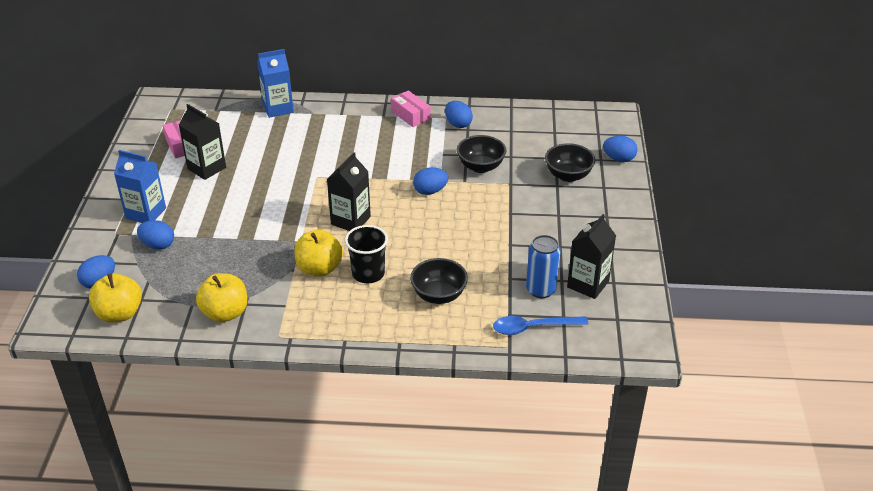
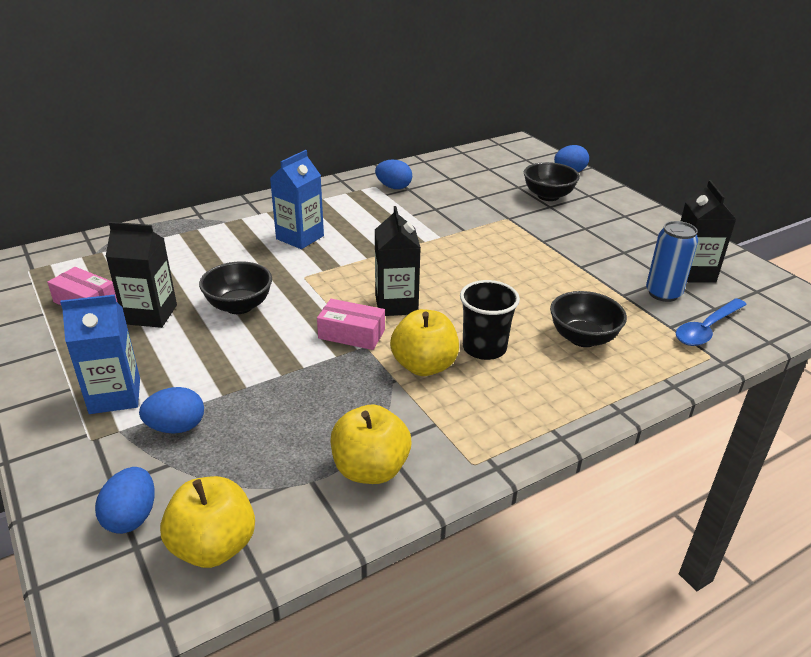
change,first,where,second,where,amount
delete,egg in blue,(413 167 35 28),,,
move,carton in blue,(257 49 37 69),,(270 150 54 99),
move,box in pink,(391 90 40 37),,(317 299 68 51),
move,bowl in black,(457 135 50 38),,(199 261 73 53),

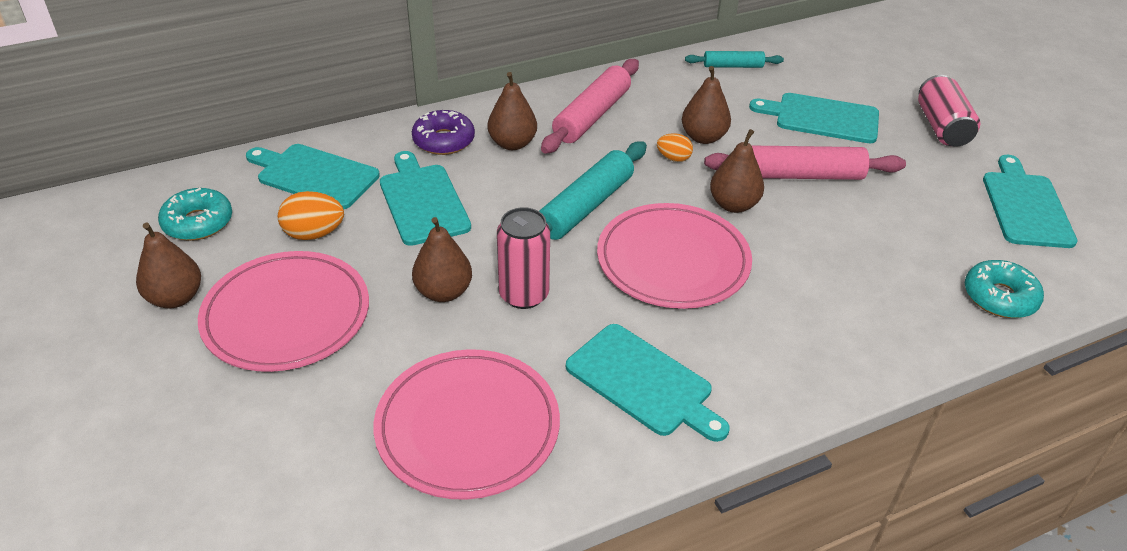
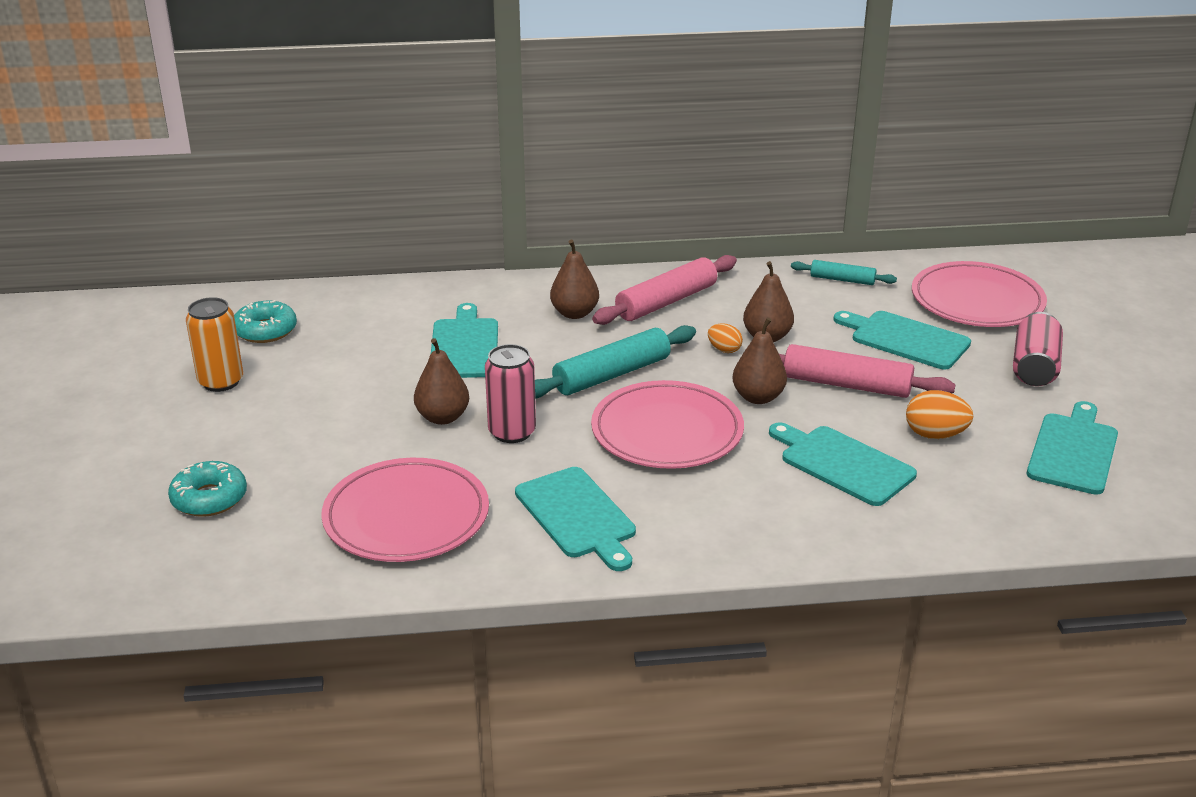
change,first,where,second,where,amount
delete,donut in purple,(412 110 63 45),,,
move,plate in pink,(198 251 171 121),,(912 261 135 66),
move,cutting board in turquoise,(246 144 134 65),,(769 422 148 84),
move,egg in orange,(278 191 66 49),,(906 390 68 49),
move,donut in turquoise,(965 260 79 58),,(168 461 79 56),
replace,pear in brown,(136 222 65 86),can in orange,(186 297 57 95),

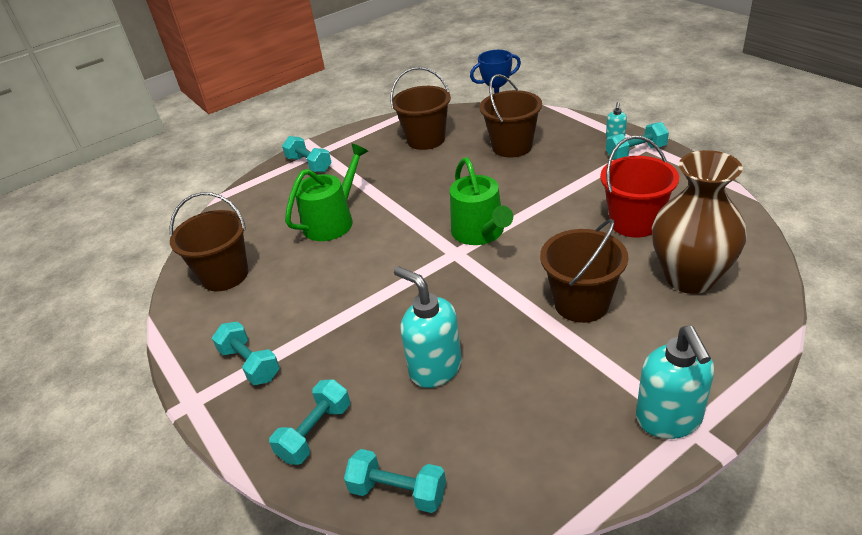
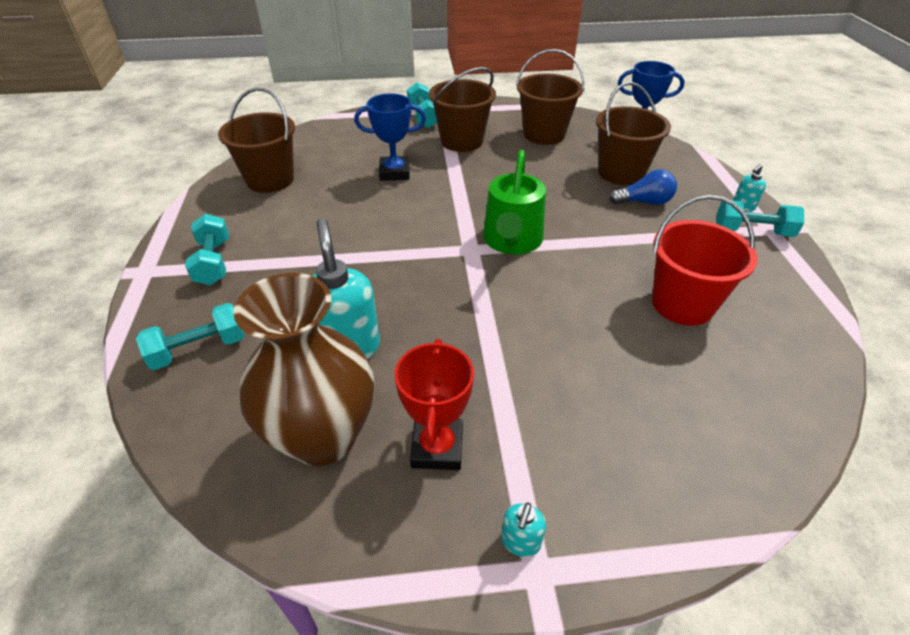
change,first,where,second,where,amount
delete,dumbbell in turquoise,(344 449 102 64),,,
insert,,,trophy in red,(395 339 79 131),
insert,,,light bulb in blue,(609 169 68 36),
move,bucket in brown,(540 219 88 104),,(429 67 67 85),
move,vase in brown,(652 150 95 144),,(233 273 141 193),
replace,watering can in green,(285 144 83 97),trophy in blue,(354 93 72 88),
resize,soap dispenser in turquoise,(636 326 78 113),,(501 502 45 55),x0.46

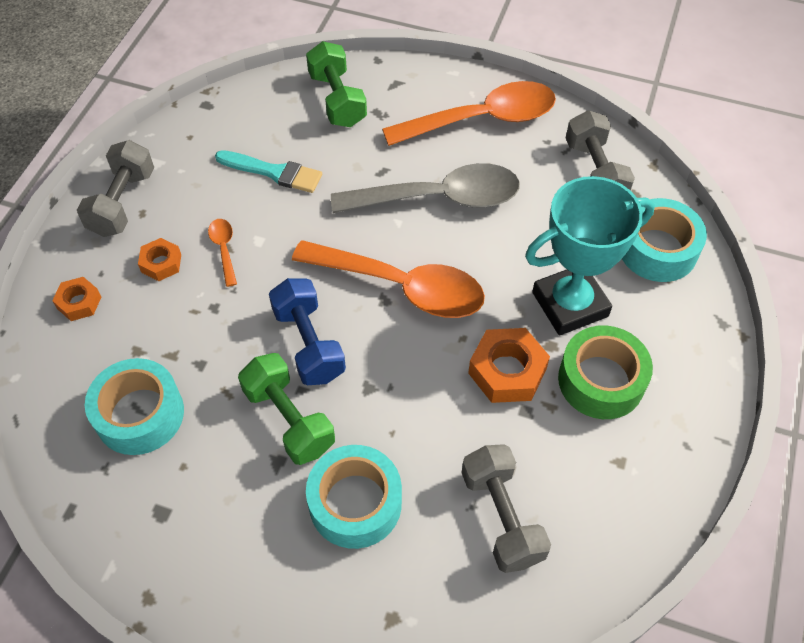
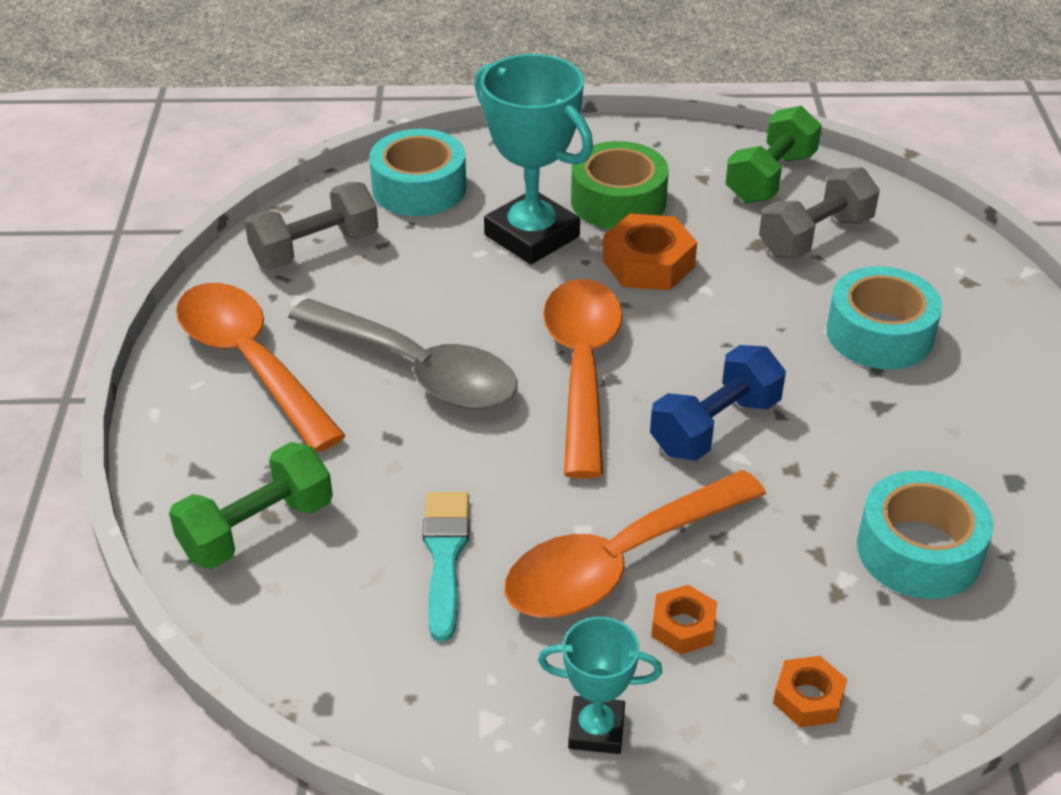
change,first,where,second,where,amount
move,dumbbell in green,(238 353 97 112),,(725 106 97 97),
replace,dumbbell in grey,(77 140 77 97),trophy in turquoise,(538 617 124 137),
rotate,spoon in grey,(331 163 189 50),,(288 298 230 111),150 degrees clockwise
resize,spoon in orange,(208 219 29 68),,(505 470 261 148),x2.39

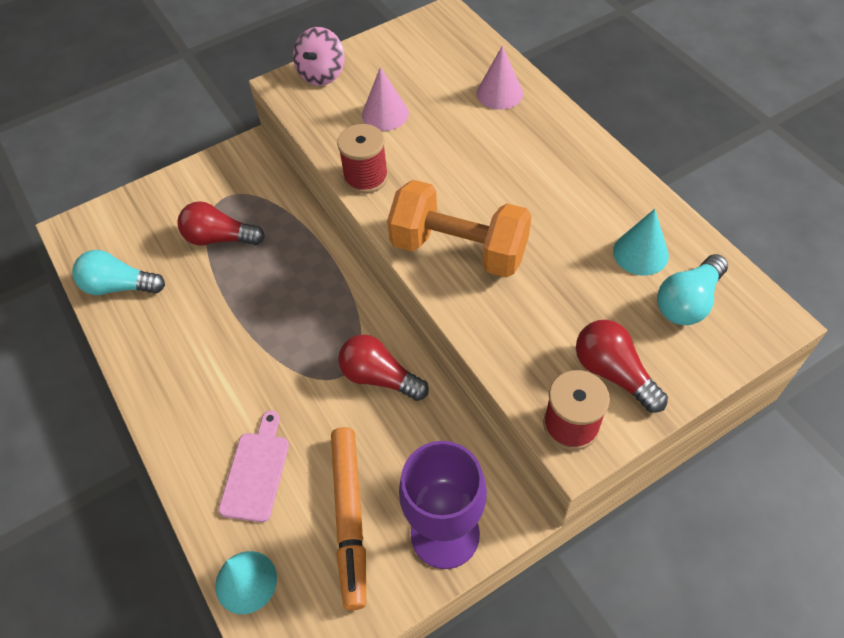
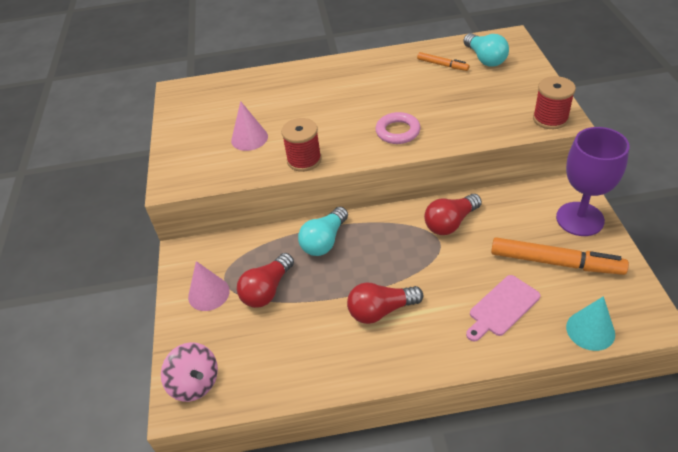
change,first,where,second,where,amount
move,light bulb in turquoise,(72 250 93 45),,(298 207 50 49),
move,spinning top in pink,(293 27 52 59),,(161 342 57 60),
move,cone in pink,(477 46 46 64),,(188 261 42 50),
move,light bulb in red,(576 320 92 93),,(347 282 76 42),
replace,dumbbell in orange,(387 180 144 98),ring in pink,(375 112 45 32),
replace,cone in turquoise,(613 209 56 67),marker in orange,(417 52 53 19),
rotate,cutting board in pink,(218 411 71 111),,(466 275 74 66),75 degrees counterclockwise

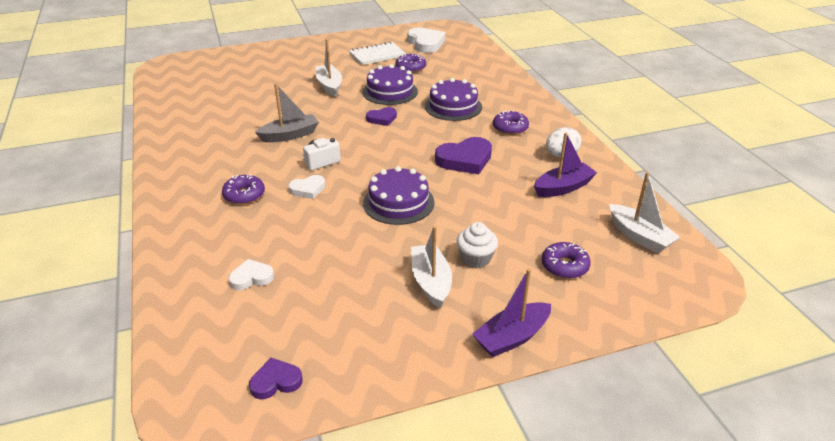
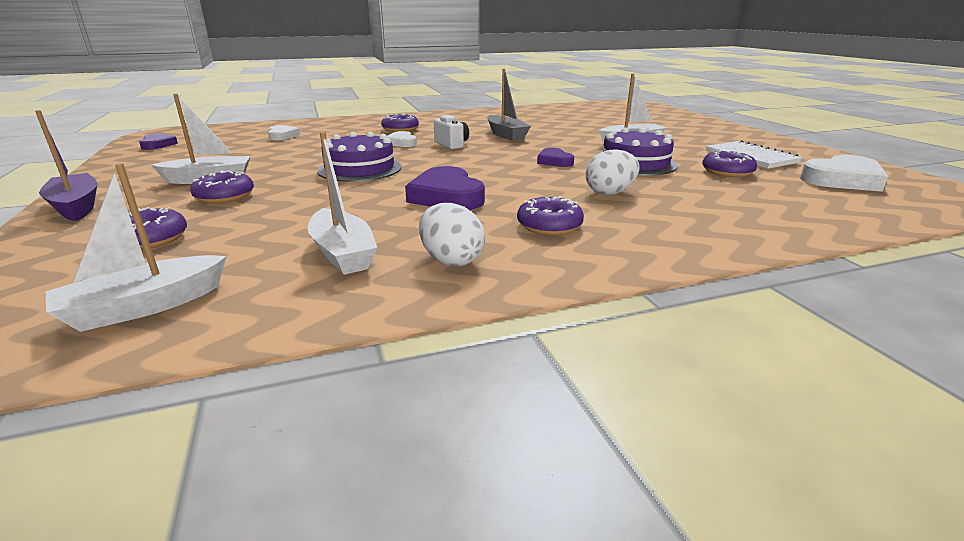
change,first,where,second,where,amount
replace,cake in purple,(425 78 57 43),egg in white,(585 149 55 46),
replace,cupcake in white,(457 222 41 46),donut in purple,(190 170 64 33),
recolor,boat in purple,(534 132 63 65),boat in white,(307 132 70 143),

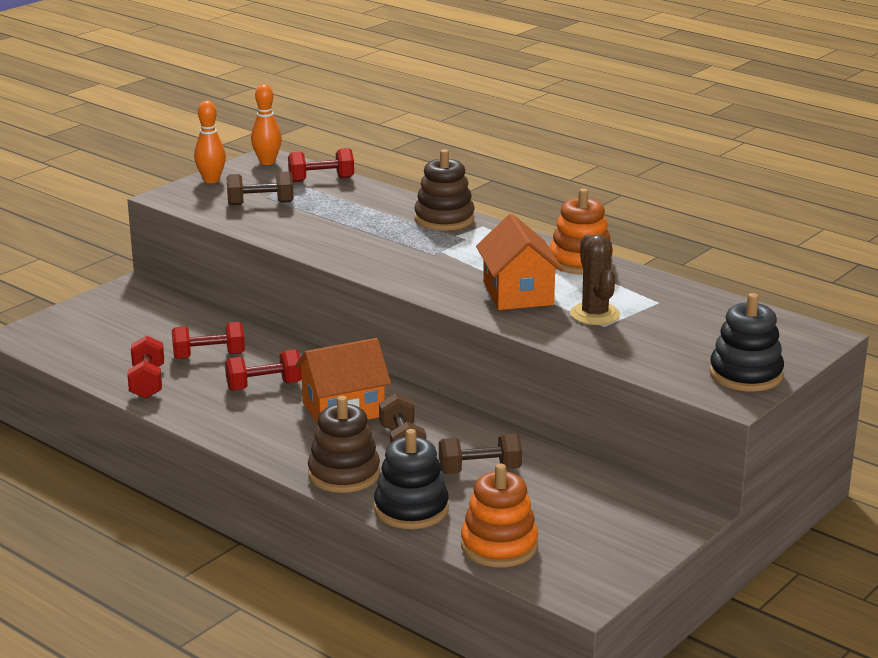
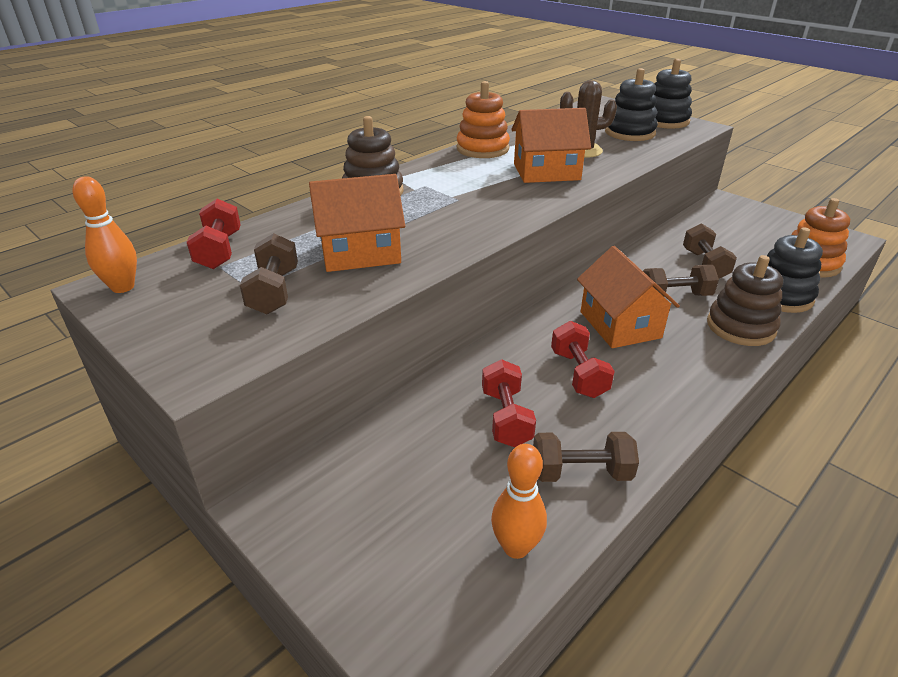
change,first,where,second,where,amount
insert,,,house in orange,(309 174 96 98),
insert,,,stacking toy in black,(605 68 53 73),
move,bowling pin in orange,(194 101 32 82),,(491 444 56 115),
recolor,dumbbell in red,(127 335 37 63),dumbbell in brown,(533 432 106 50),

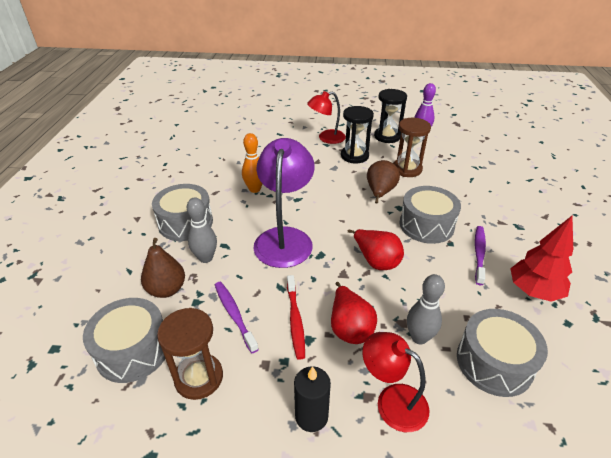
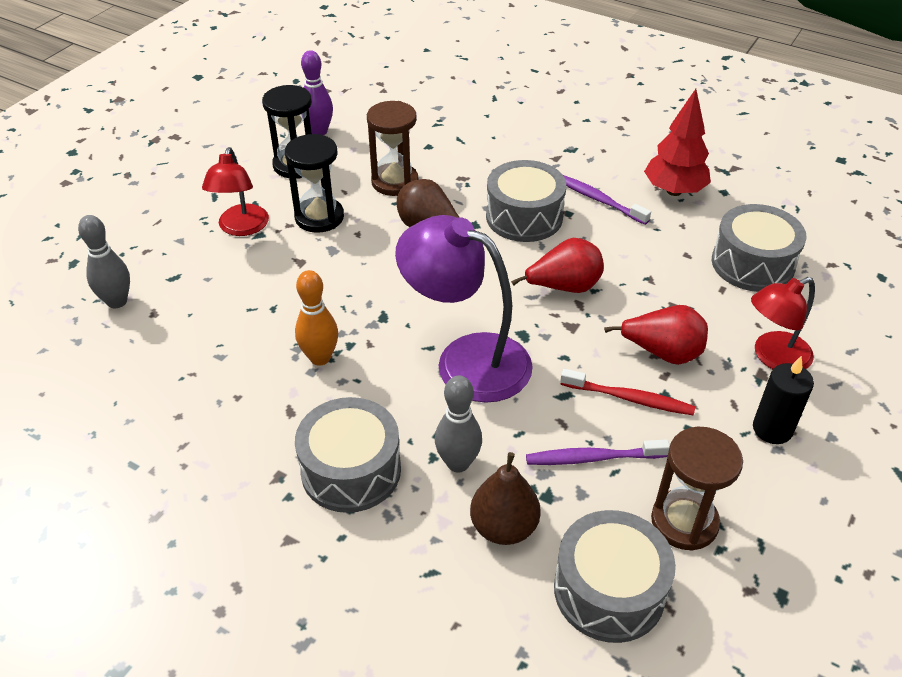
change,first,where,second,where,amount
move,bowling pin in grey,(407 274 38 70),,(78 215 52 93),

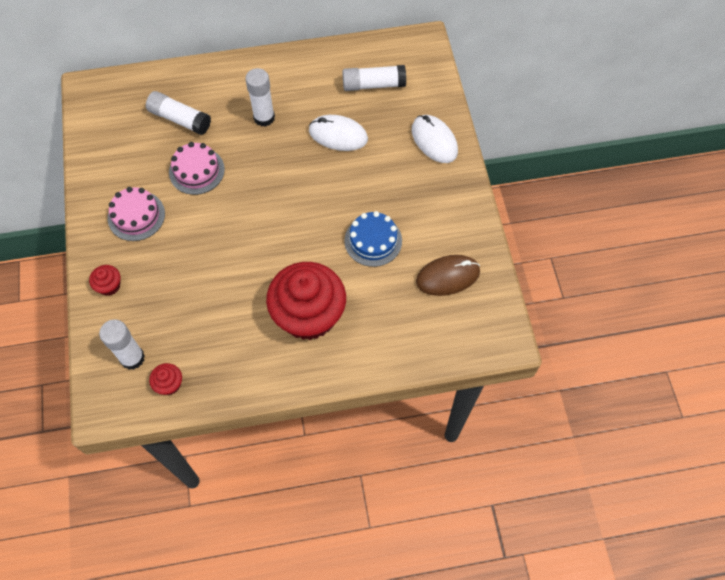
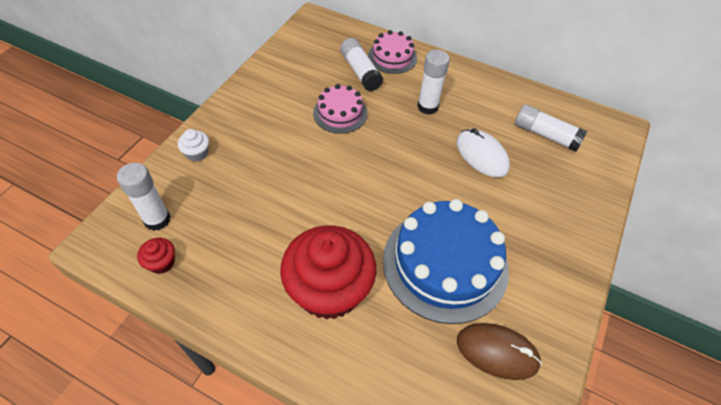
change,first,where,second,where,amount
delete,mouse in white,(412 115 46 48),,,
move,cake in pink,(108 187 57 54),,(368 30 49 44),
recolor,cupcake in red,(89 265 32 31),cupcake in white,(178 129 31 33),
resize,cake in blue,(344 211 58 56),,(383 199 126 125),x1.87

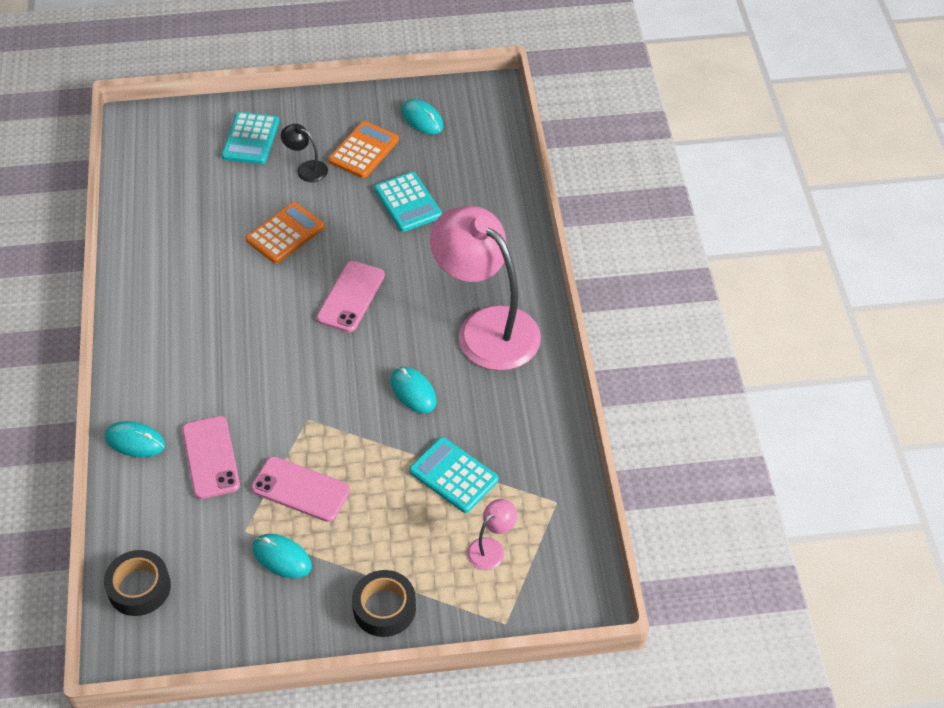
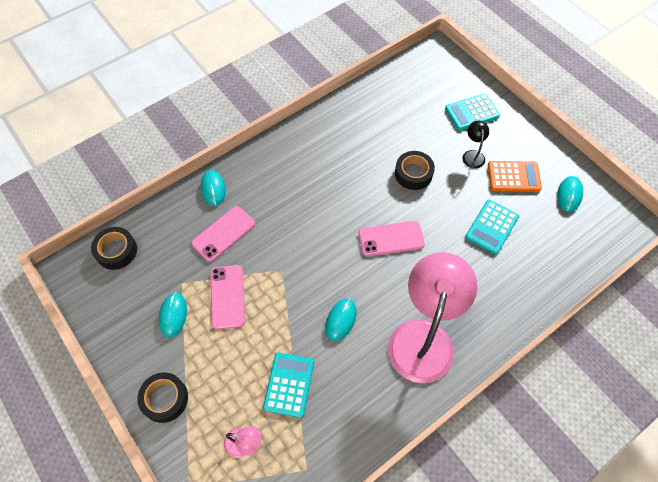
change,first,where,second,where,amount
replace,calculator in orange,(245 202 80 62),tape in black,(395 151 40 39),

